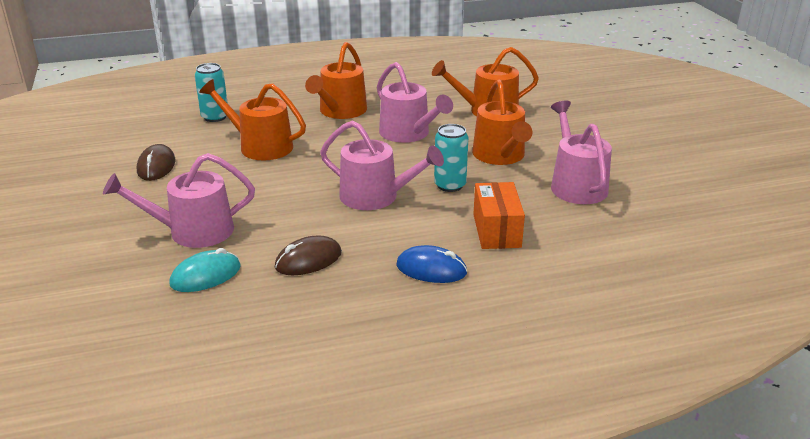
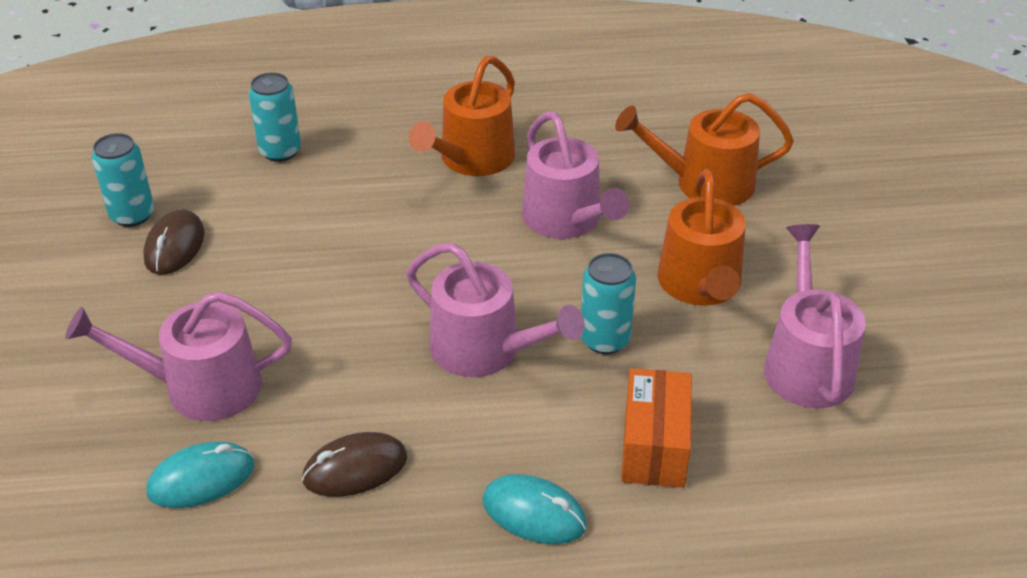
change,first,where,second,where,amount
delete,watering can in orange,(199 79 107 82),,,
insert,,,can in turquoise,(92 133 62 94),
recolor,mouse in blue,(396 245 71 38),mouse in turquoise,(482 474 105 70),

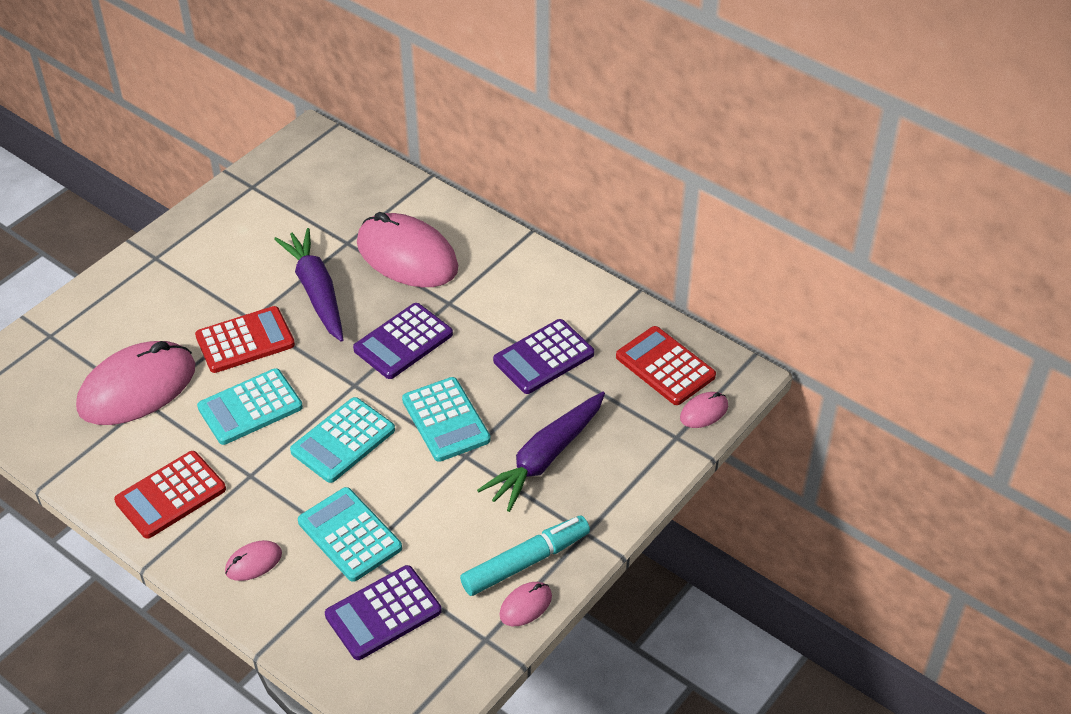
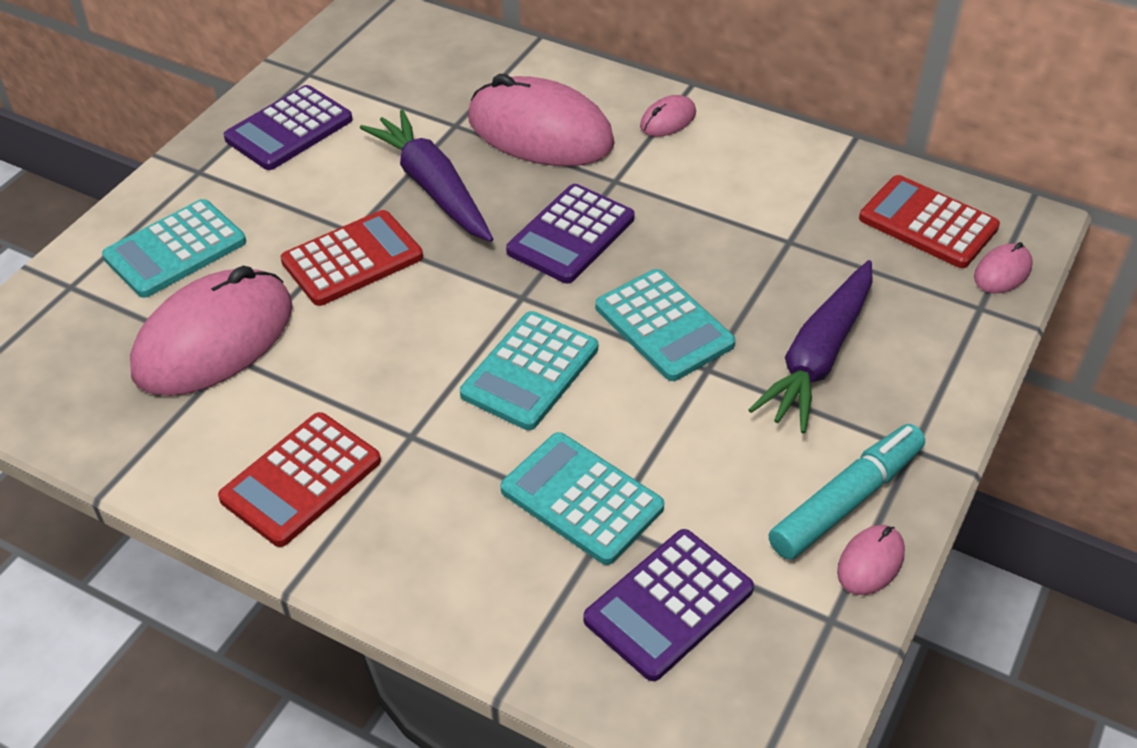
change,first,where,second,where,amount
move,calculator in turquoise,(197 368 106 77),,(102 199 144 99),
move,mouse in pink,(225 540 57 41),,(640 95 56 42),
move,calculator in purple,(493 319 101 75),,(224 85 129 85),

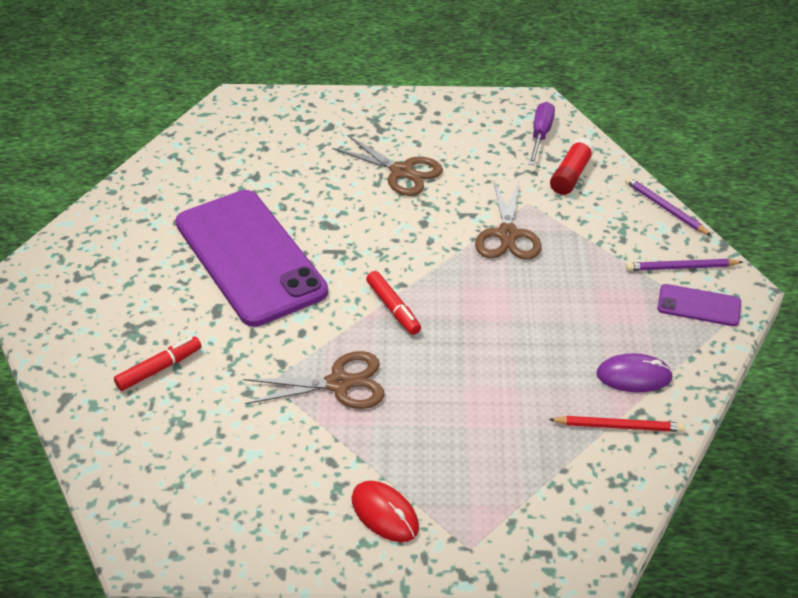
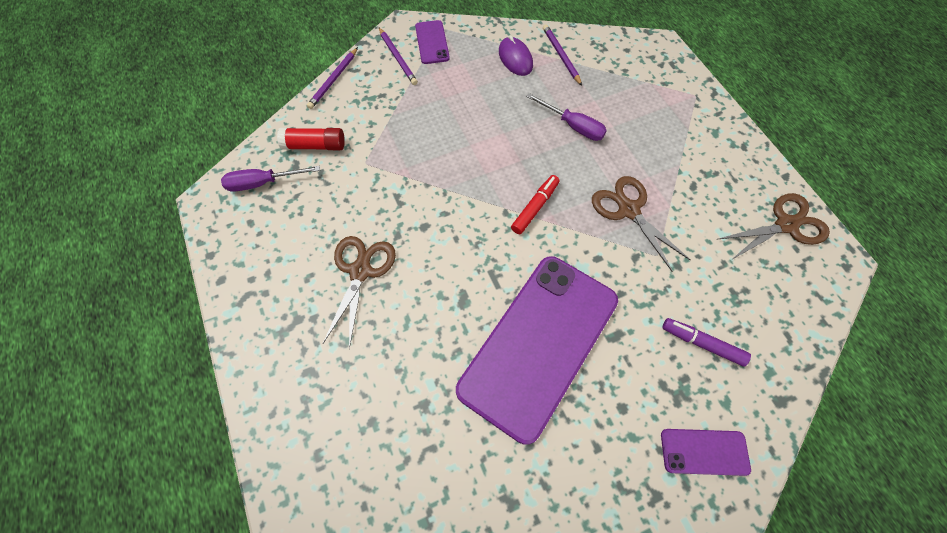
change,first,where,second,where,amount
delete,mouse in red,(351 481 68 61),,,
insert,,,screwdriver in purple,(526 93 81 48),
insert,,,phone in purple,(661 429 90 47),
move,scissors in brown,(475 181 66 79),,(716 193 114 67),
recolor,marker in red,(114 336 87 55),marker in purple,(662 318 89 48),
recolor,pencil in red,(548 416 137 16),pencil in purple,(543 24 39 62),

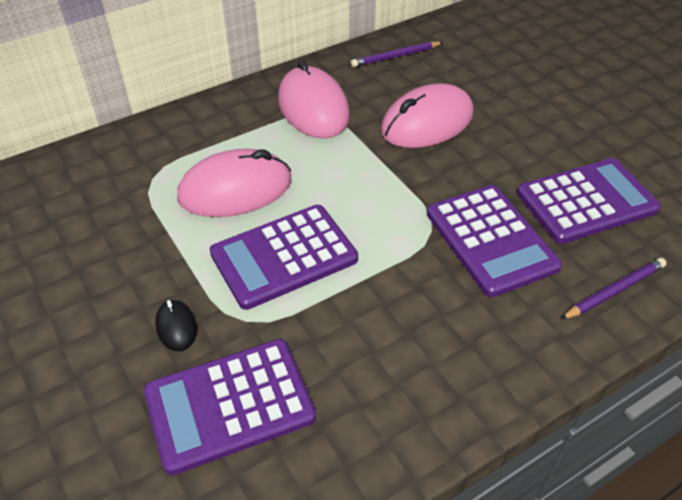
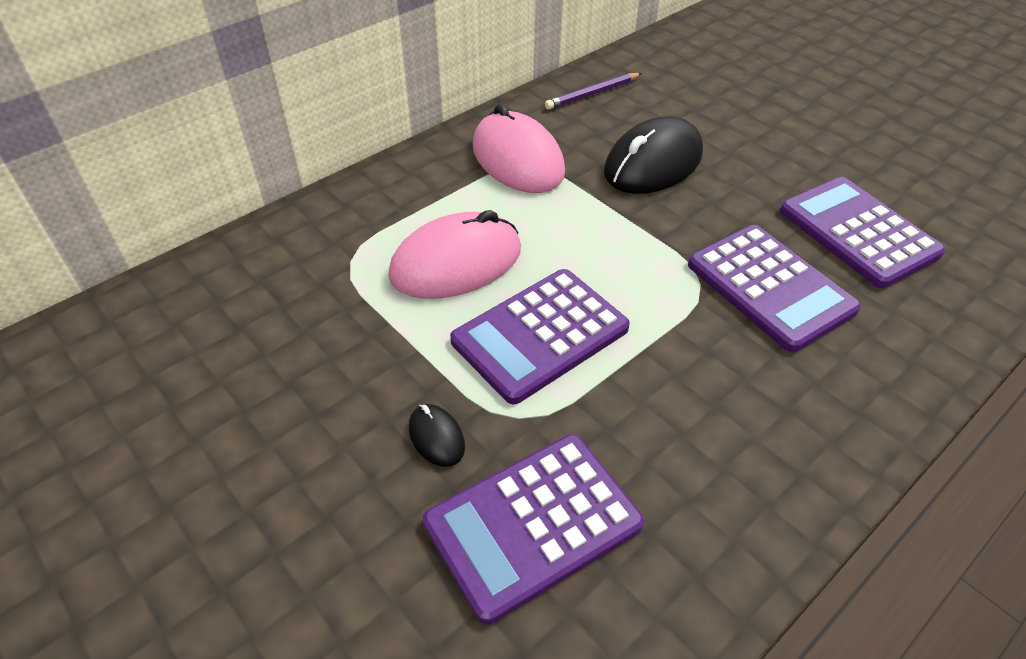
change,first,where,second,where,amount
delete,pencil in purple,(560 258 106 62),,,
recolor,mouse in pink,(381 83 93 65),mouse in black,(604 116 99 78),
rotate,calculator in purple,(517 158 144 86),,(780 177 165 111),90 degrees counterclockwise

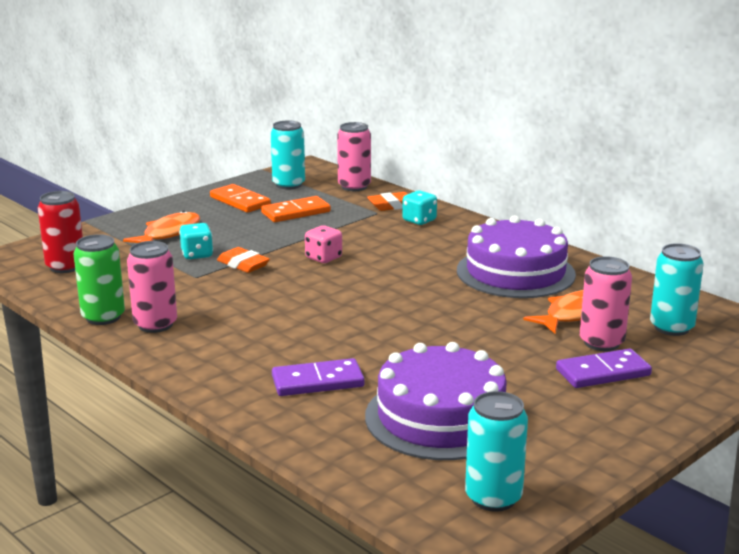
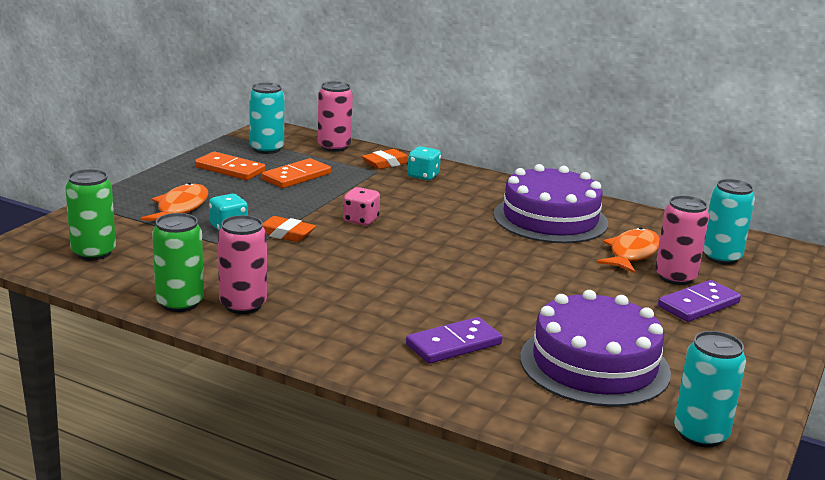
change,first,where,second,where,amount
recolor,can in red,(38 191 45 82),can in green,(65 169 51 91),

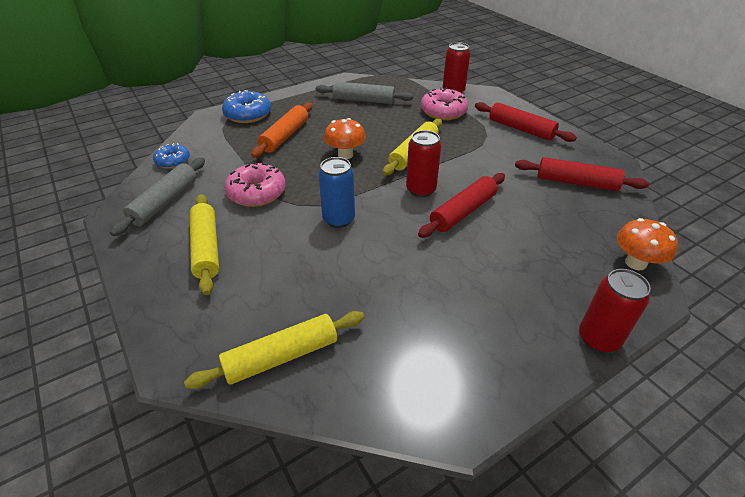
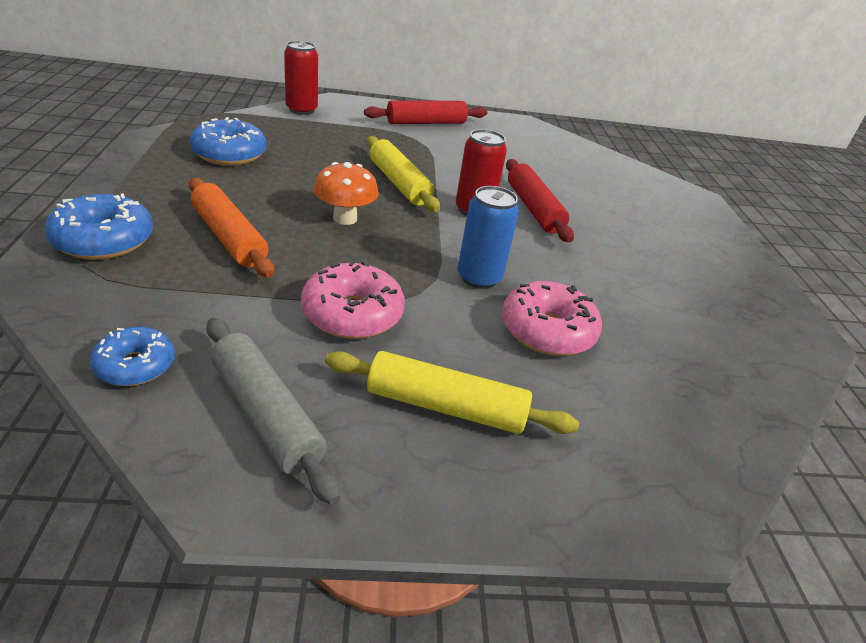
change,first,where,second,where,amount
delete,rolling pin in yellow,(184 311 180 78),,,
delete,rolling pin in red,(515 157 134 34),,,
delete,can in red,(579 269 72 84),,,
delete,mushroom in orange,(617 218 61 52),,,
move,donut in pink,(421 87 47 33),,(502 281 100 75),
replace,rolling pin in grey,(316 81 97 23),donut in blue,(189 117 77 49),

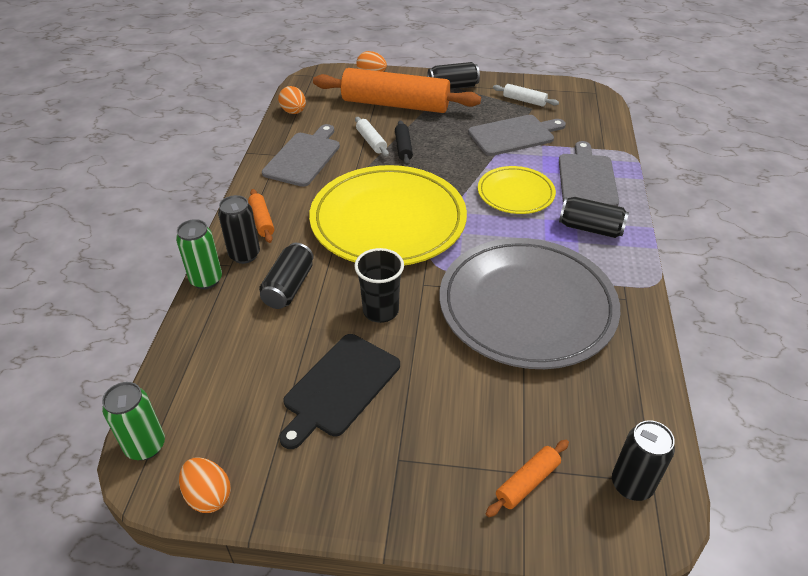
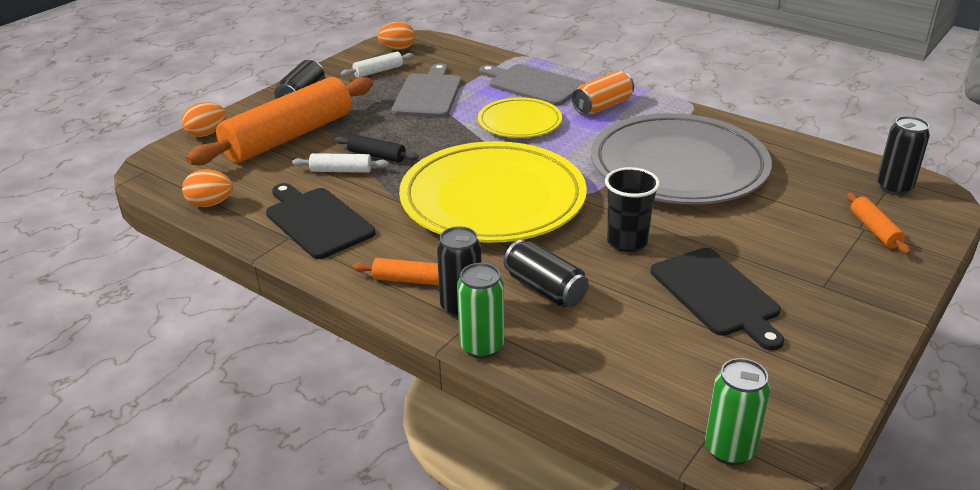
change,first,where,second,where,amount
move,egg in orange,(179 458 52 55),,(377 21 38 29),
recolor,cutting board in grey,(262 124 78 63),cutting board in black,(266 183 109 76),
recolor,can in black,(559 197 70 41),can in orange,(572 71 62 44),

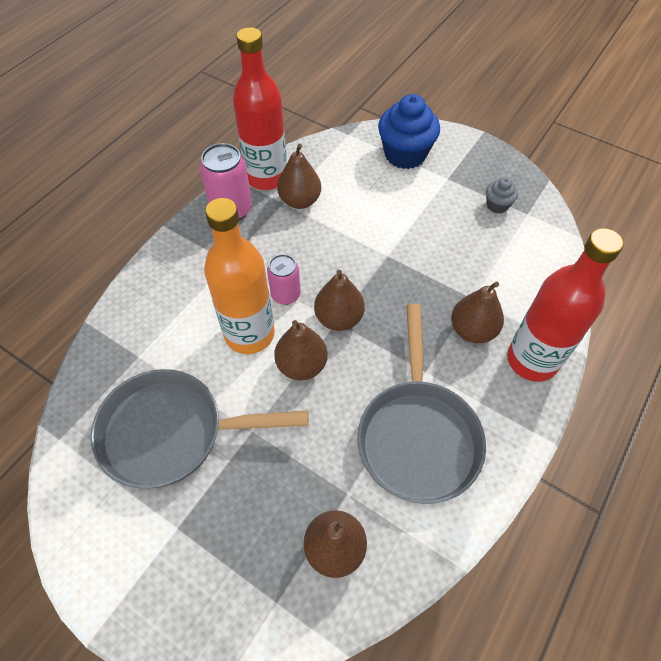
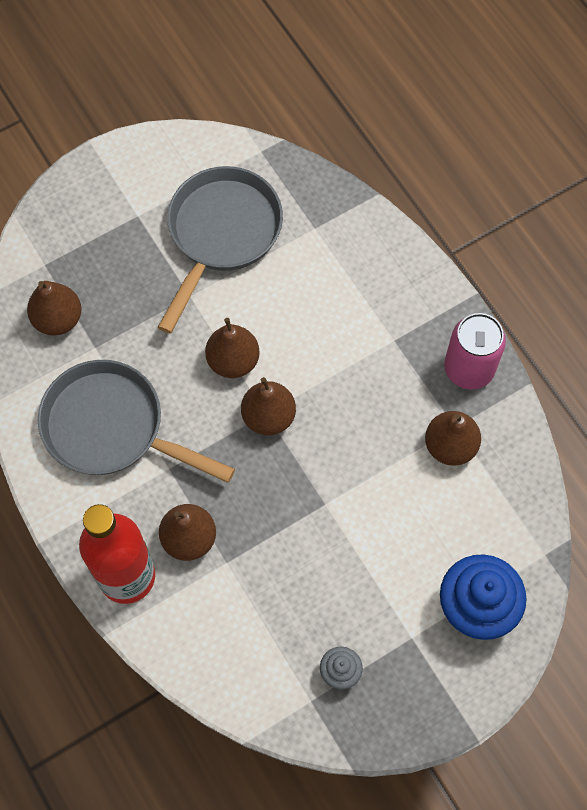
change,first,where,second,where,amount
delete,bottle in orange,(204 198 71 156),,,
delete,bottle in red,(233 27 54 163),,,
delete,can in pink,(267 254 34 51),,,

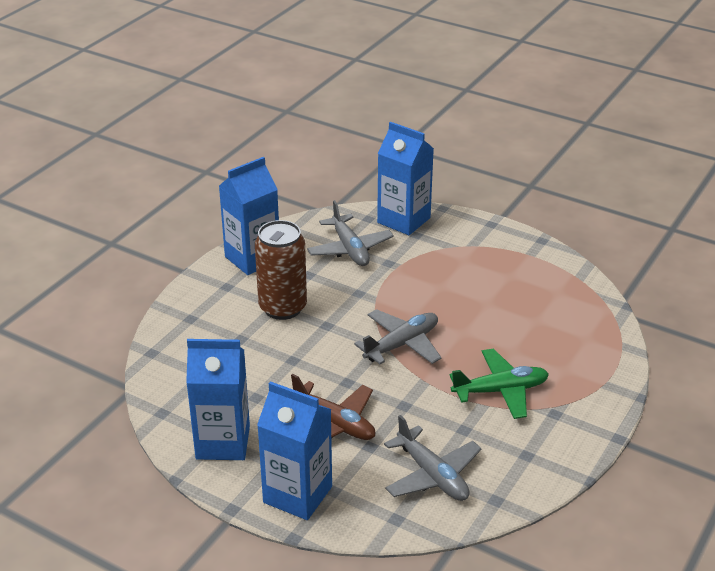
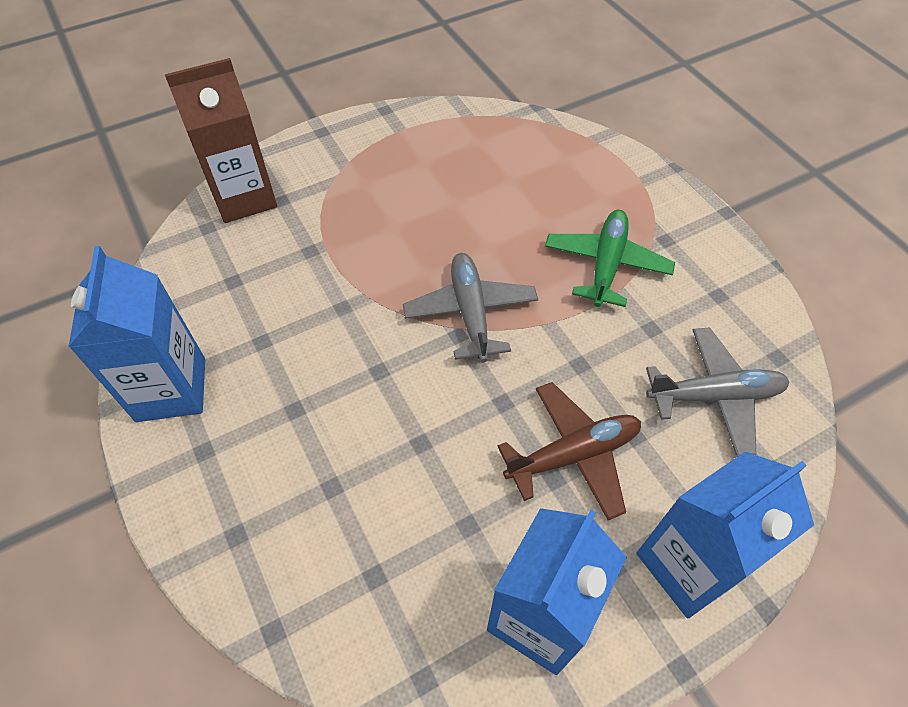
change,first,where,second,where,amount
delete,can in brown,(255 220 52 100),,,
delete,plane in grey,(307 200 87 66),,,
recolor,carton in blue,(377 122 57 113),carton in brown,(165 58 112 165),

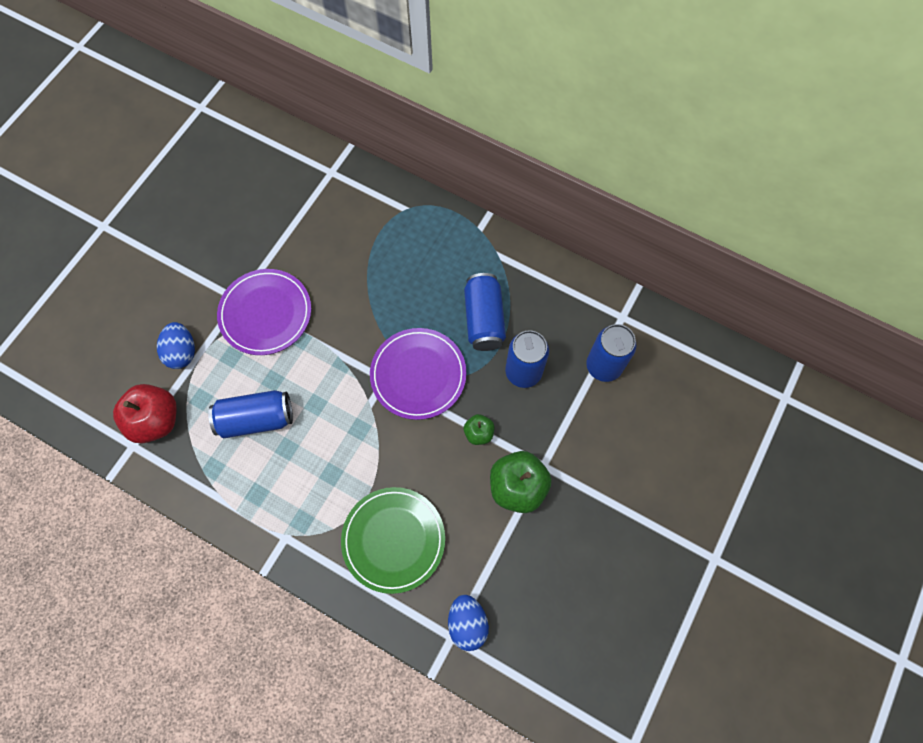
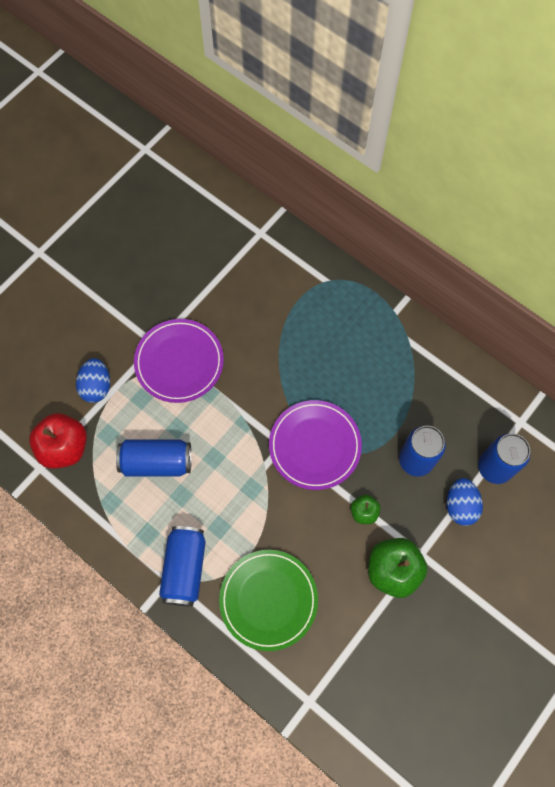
change,first,where,second,where,amount
move,egg in blue,(448 595 41 56),,(447 478 36 48),
move,can in blue,(464 273 42 78),,(159 526 47 81),

